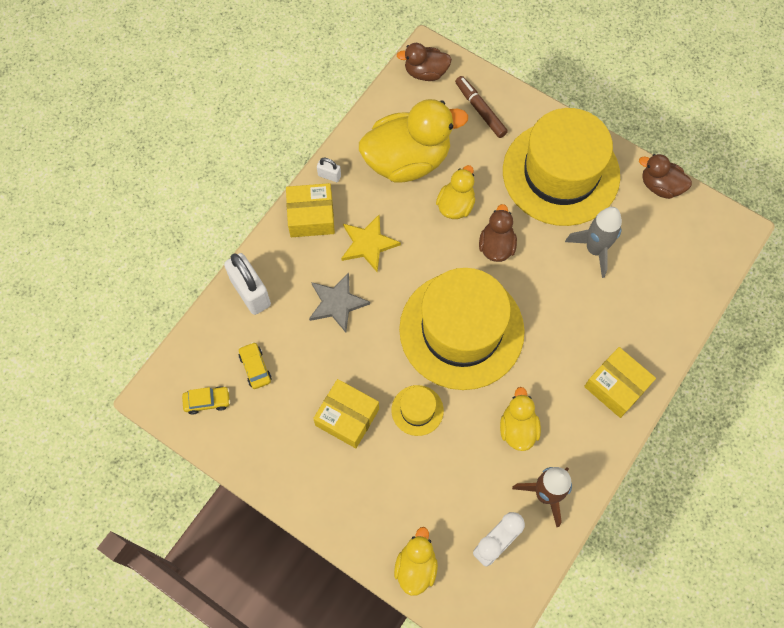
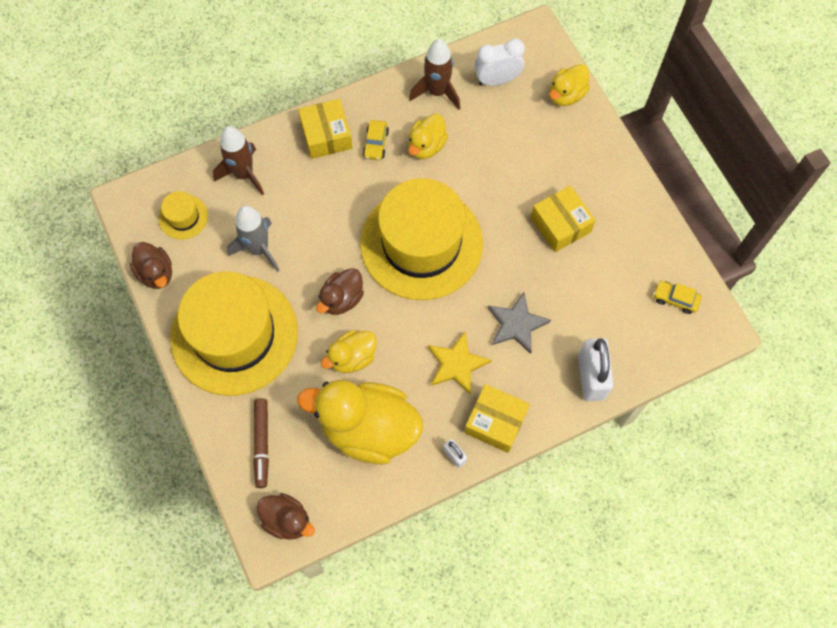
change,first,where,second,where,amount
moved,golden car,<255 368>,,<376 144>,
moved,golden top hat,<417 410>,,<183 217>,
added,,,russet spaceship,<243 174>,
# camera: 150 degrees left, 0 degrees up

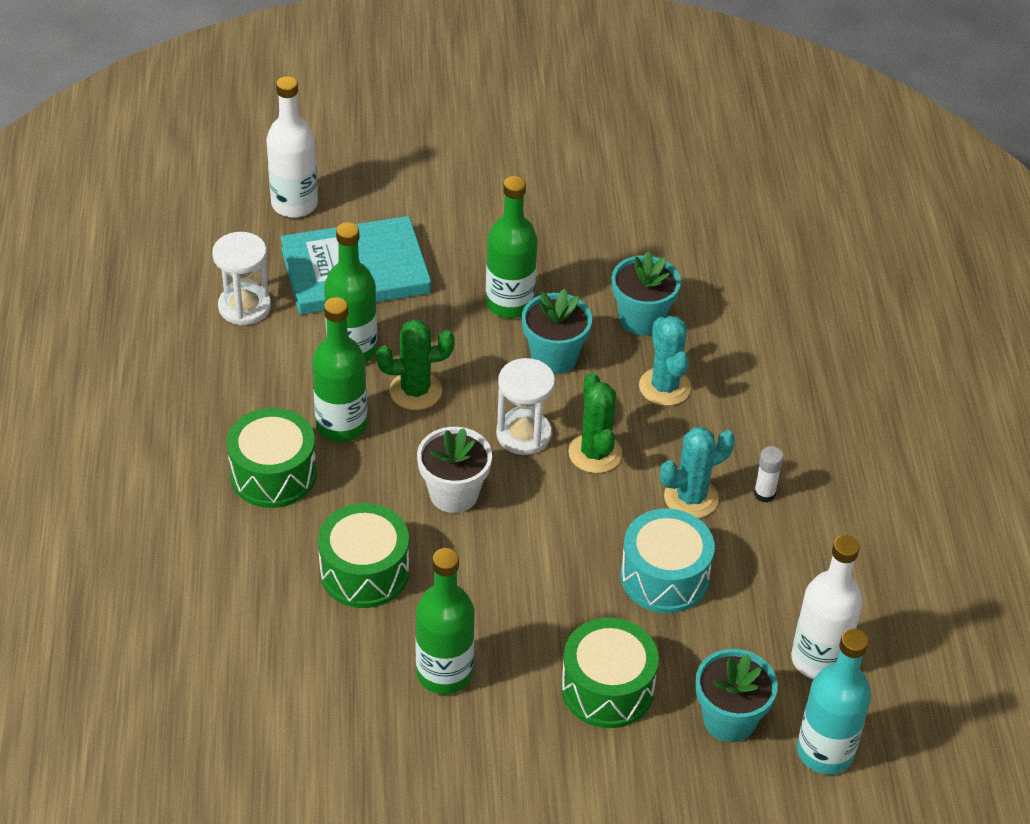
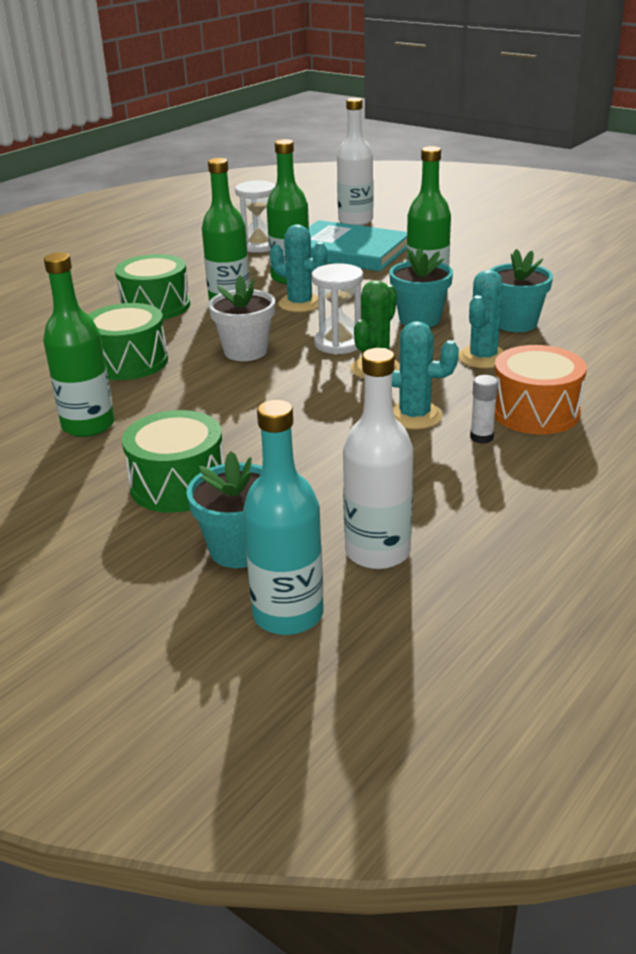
change,first,where,second,where,amount
recoloured,leaf-green cactus,<415 391>,aqua cactus,<300 304>,
removed,aqua drum,<664 577>,,,
added,,,orange drum,<535 412>,
# camera: 45 degrees right, 15 degrees down

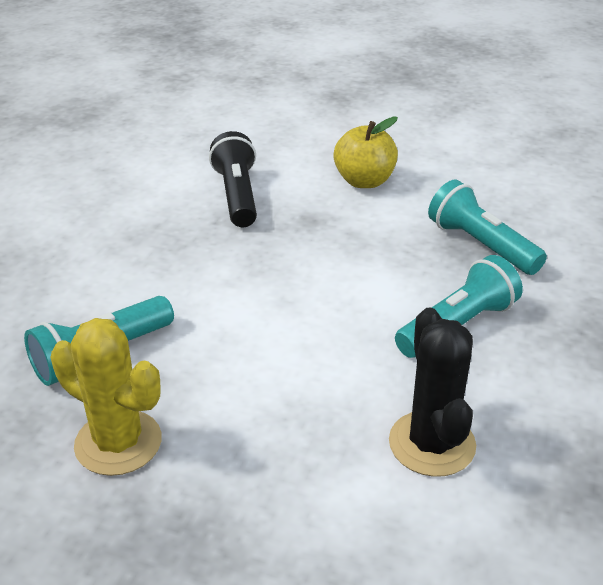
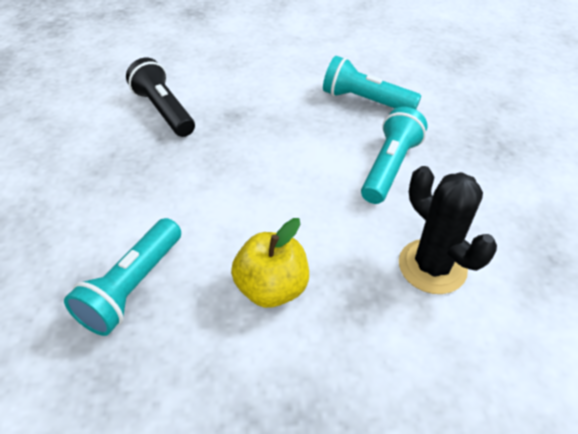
change,first,where,second,where,amount
moved,golden toy apple,<364 181>,,<272 288>,
removed,golden cactus,<118 443>,,,
# camera: 25 degrees left, 10 degrees up

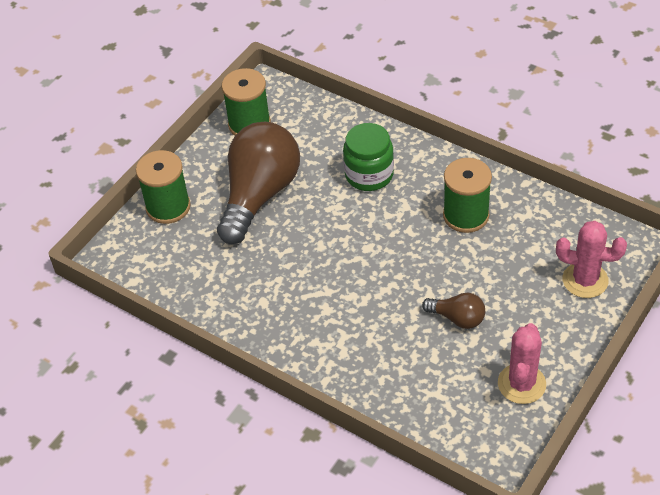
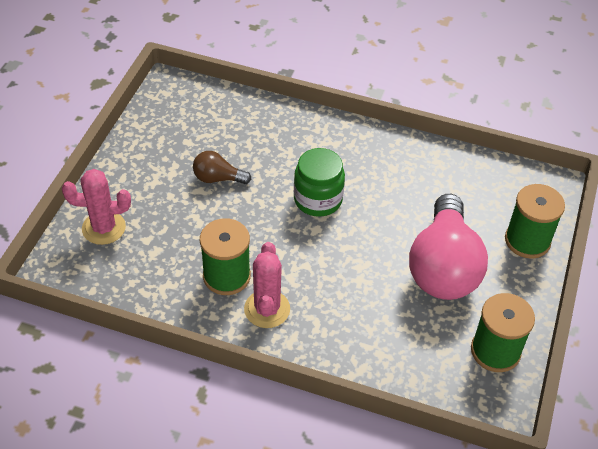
change,first,where,second,where,amount
recoloured,russet bulb,<259 195>,rosy bulb,<443 267>,
moved,leaf-green jar,<369 175>,,<318 199>,
moved,rosy cactus,<521 384>,,<267 309>,
# camera: 160 degrees right, 0 degrees up

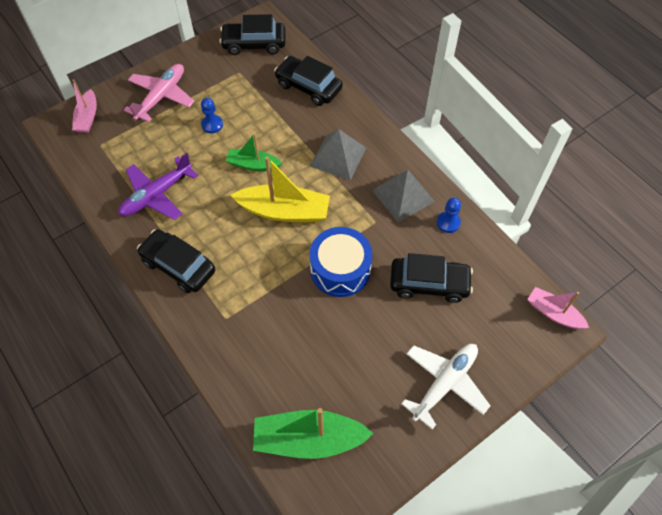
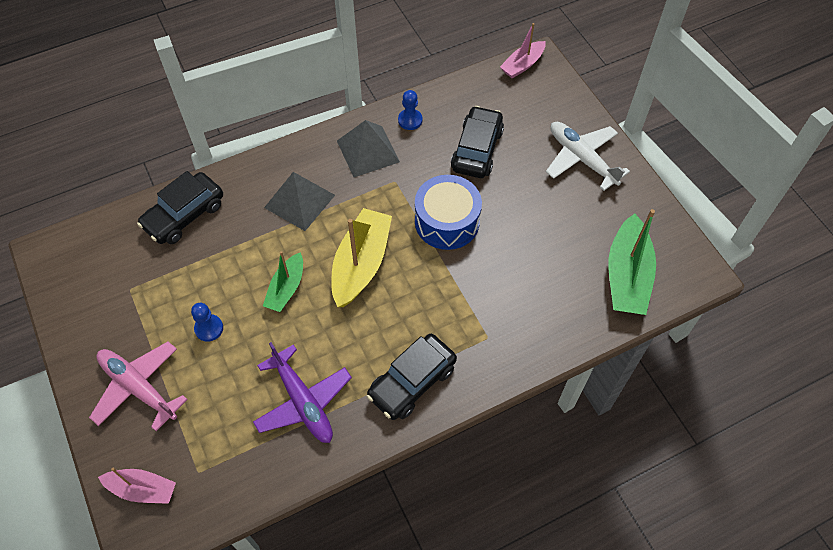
change,first,where,second,where,amount
removed,ebony car,<254 44>,,,
# camera: 80 degrees left, 0 degrees up

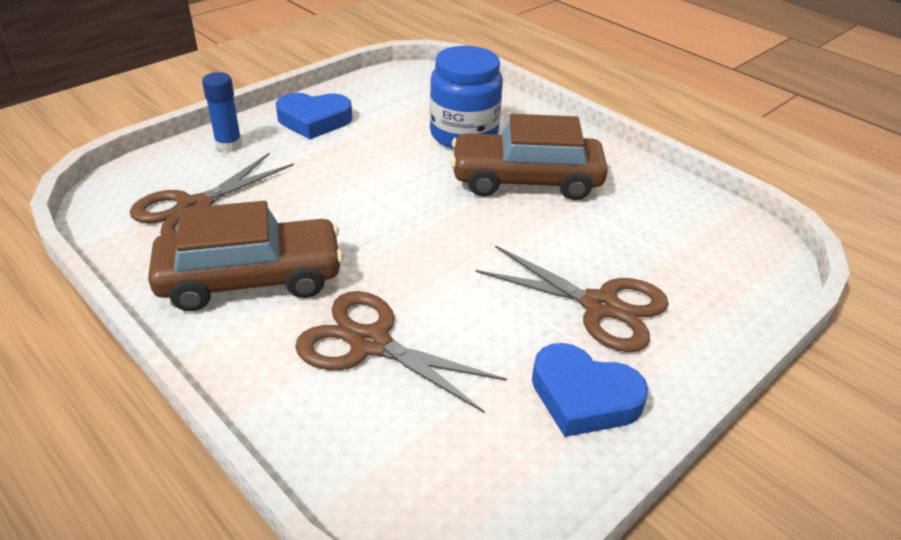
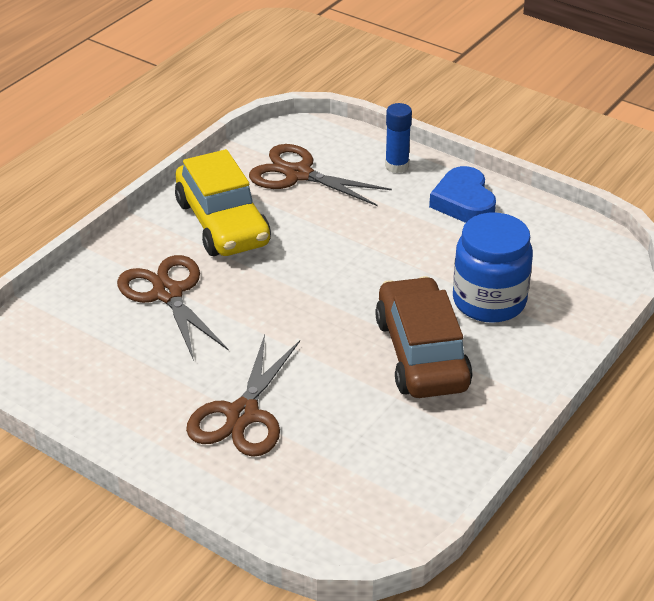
change,first,where,second,where,amount
recoloured,russet car,<251 279>,golden car,<222 223>,
turned,russet scissors,<370 343>,,<168 294>,45 degrees counterclockwise
removed,blue love heart,<583 397>,,,
# camera: 80 degrees right, 0 degrees up

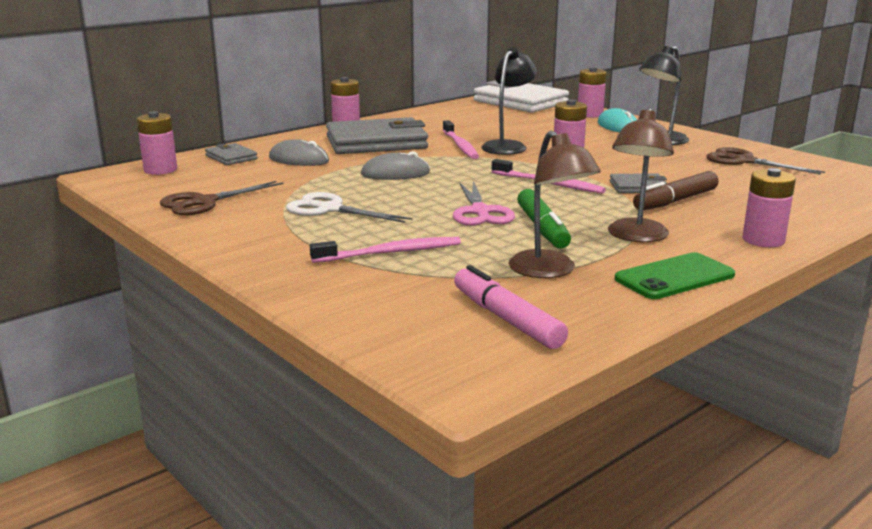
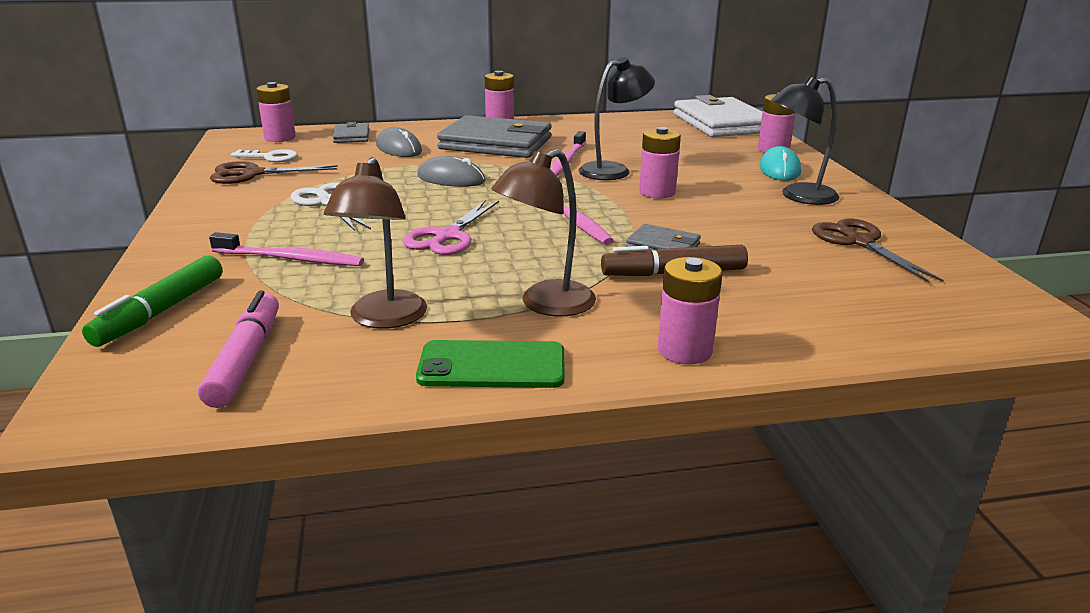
change,first,where,second,where,amount
moved,leaf-green felt pen,<542 228>,,<160 312>,
added,,,snow-white key,<270 157>,
# camera: 30 degrees right, 5 degrees up

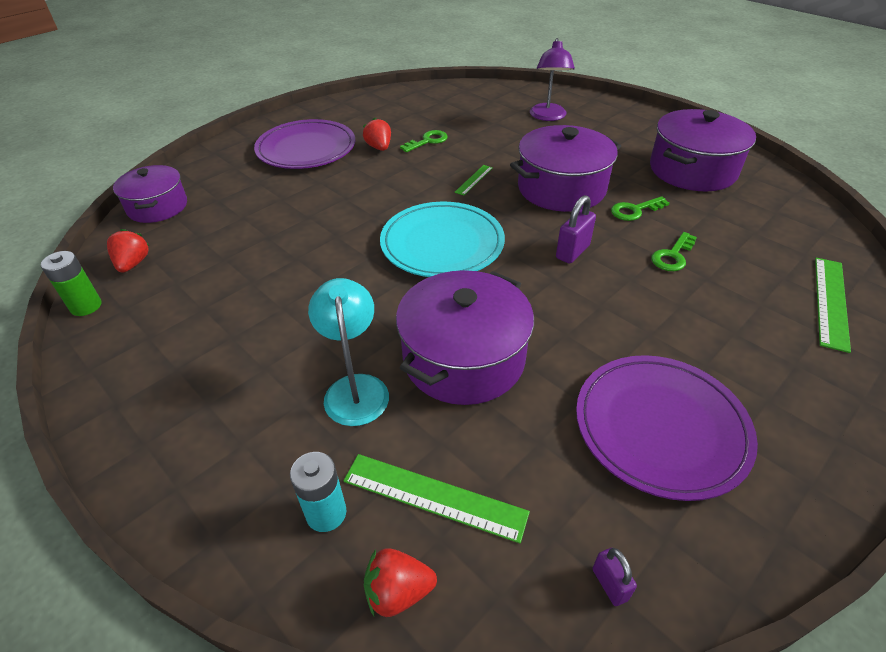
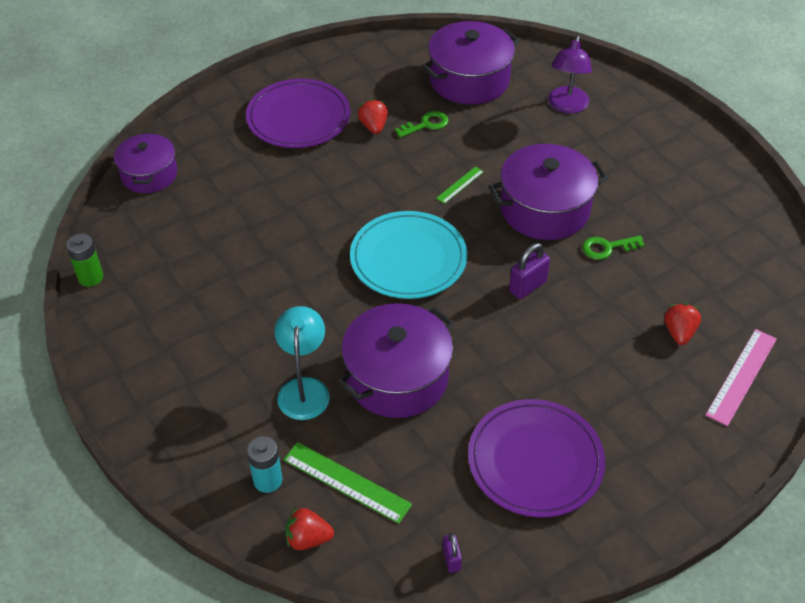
change,first,where,second,where,amount
moved,violet cooking pot,<692 170>,,<469 80>,
moved,red berry,<133 264>,,<679 332>,
removed,leaf-green key,<673 256>,,,
recoloured,leaf-green straightedge,<831 302>,rosy straightedge,<742 376>,
# camera: 10 degrees right, 5 degrees up

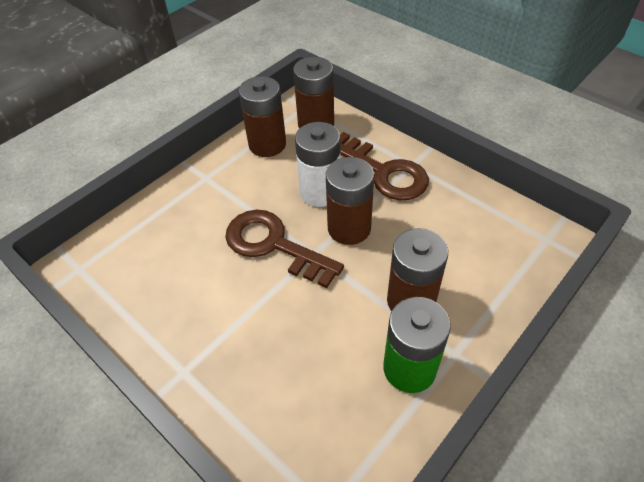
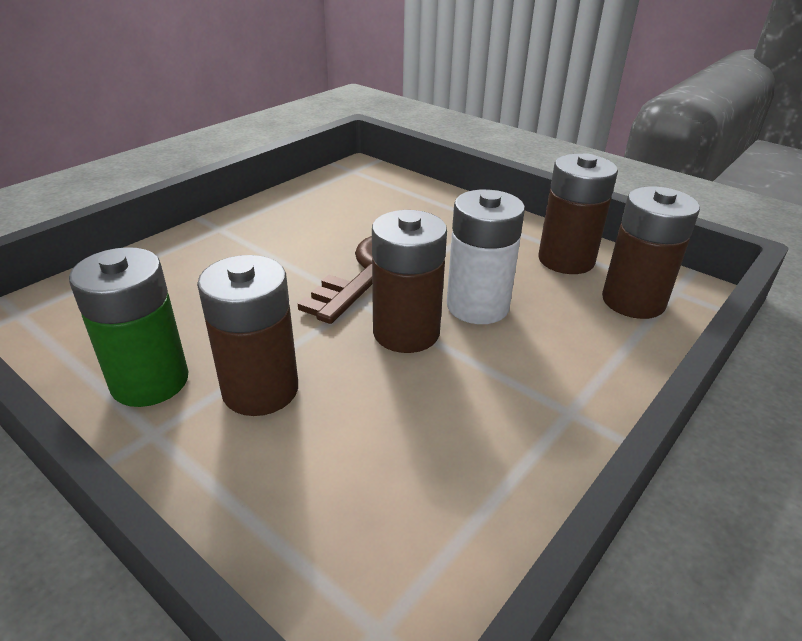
change,first,where,second,where,amount
removed,russet key,<384 172>,,,
# camera: 85 degrees right, 15 degrees down

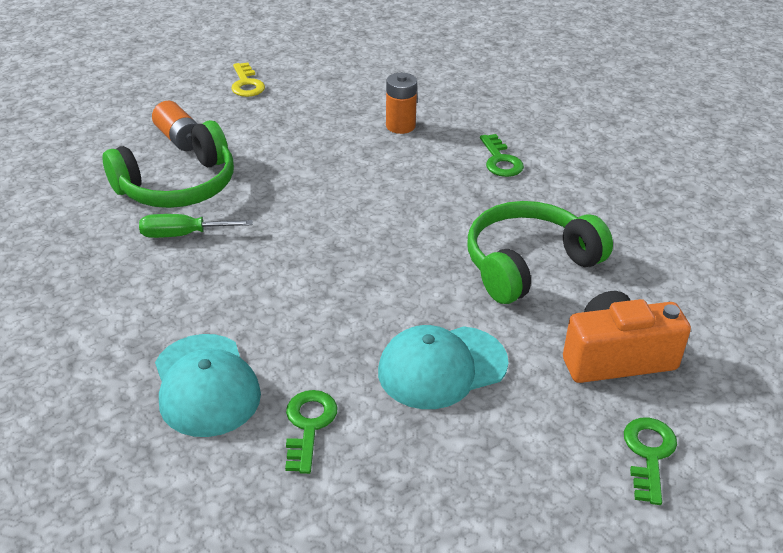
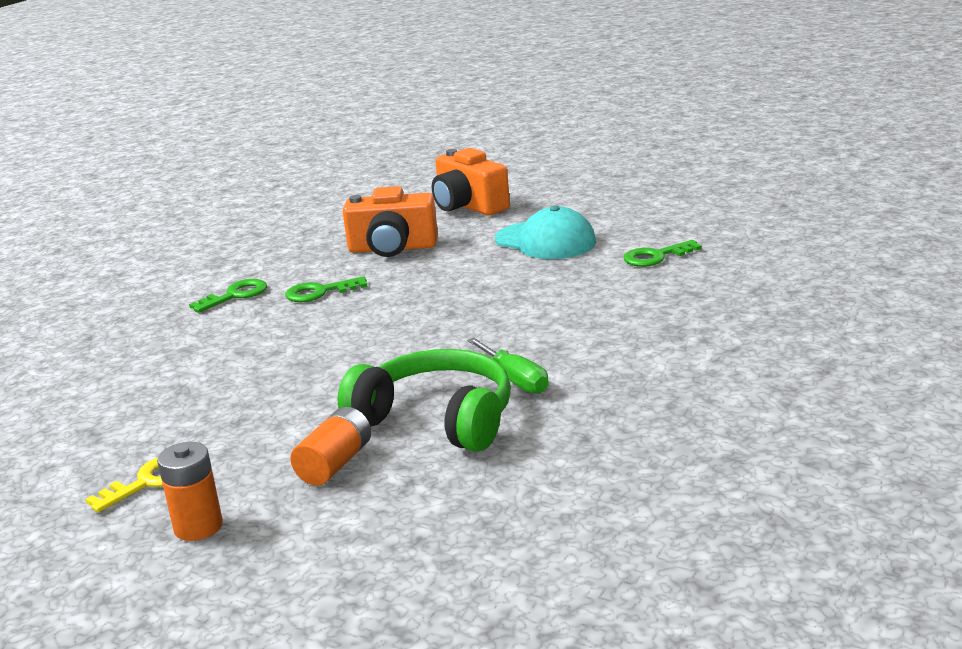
change,first,where,second,where,amount
moved,orange AA battery,<400 126>,,<198 527>,
replaced,leaf-green over-ear headphones,<528 264>,orange camera,<392 248>,
removed,aqua peaked cap,<206 385>,,,
moved,leaf-green key,<649 454>,,<319 292>,
# camera: 115 degrees left, 15 degrees down

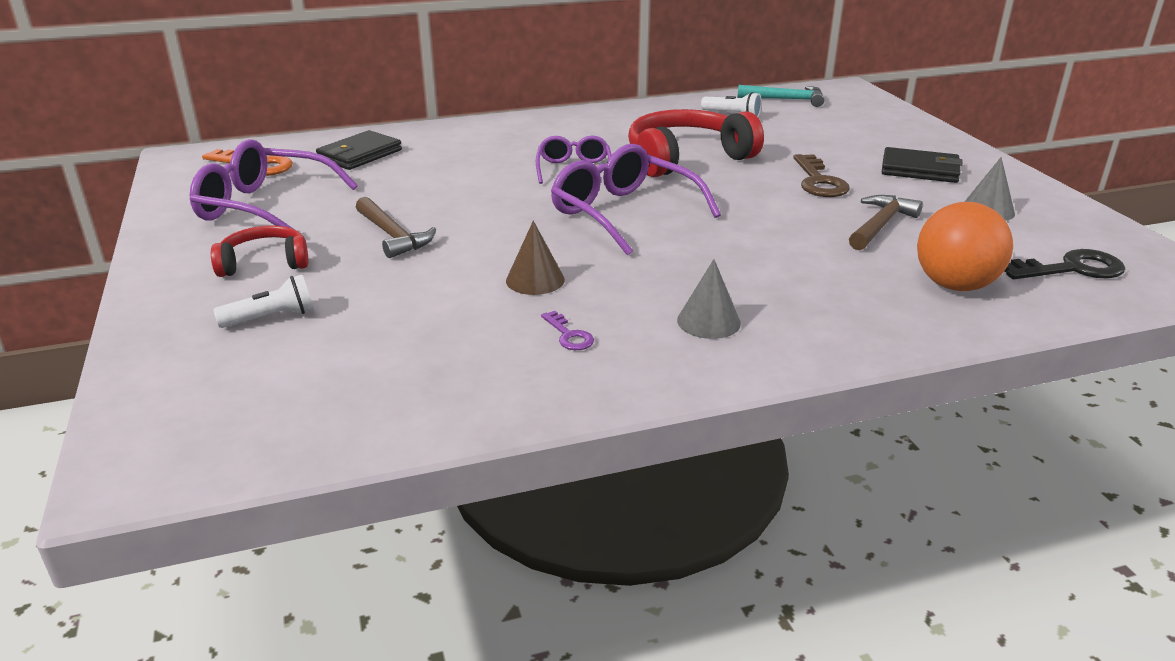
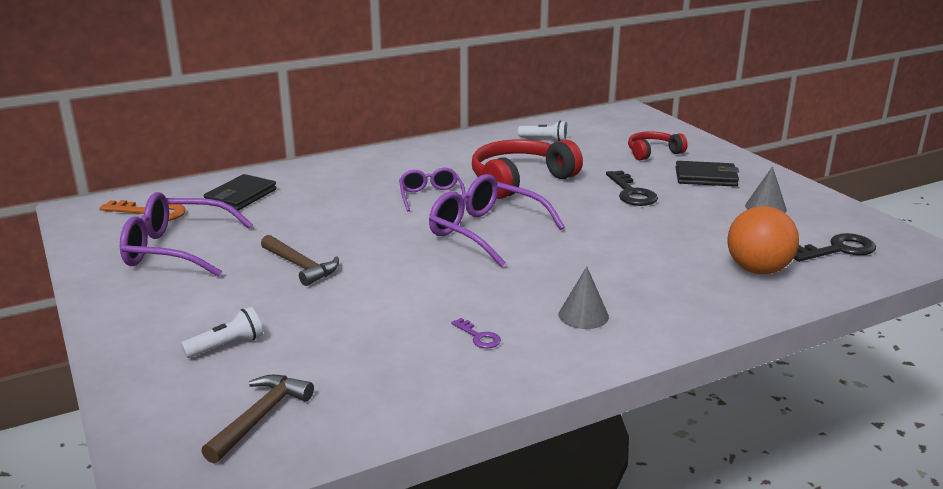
change,first,where,second,where,amount
removed,aqua carpenter's hammer,<786 100>,,,
recoloured,russet key,<818 181>,ebony key,<631 193>,
moved,russet carpenter's hammer,<880 225>,,<260 417>,
removed,russet cone shape,<535 280>,,,
moved,red over-ear headphones,<264 263>,,<653 152>,
# camera: 10 degrees left, 5 degrees down

